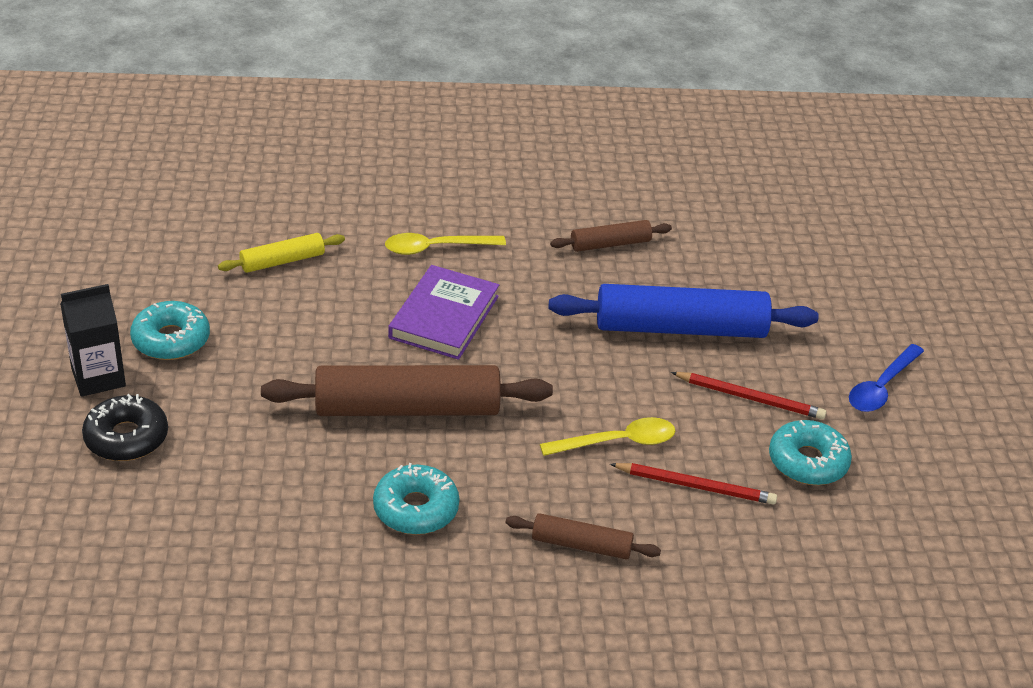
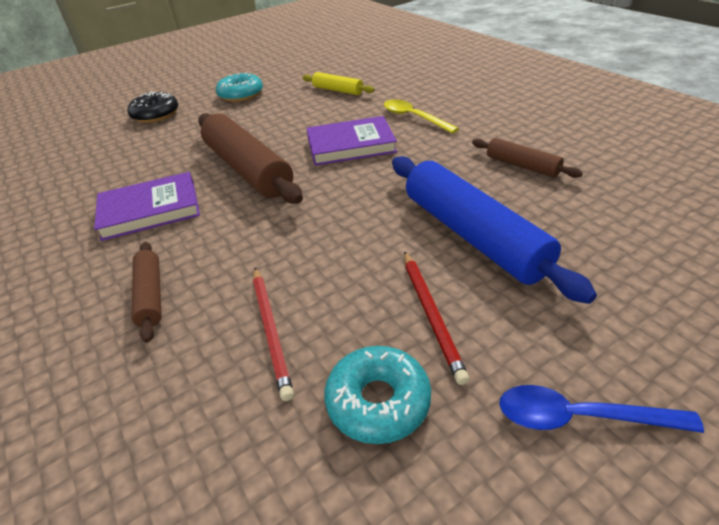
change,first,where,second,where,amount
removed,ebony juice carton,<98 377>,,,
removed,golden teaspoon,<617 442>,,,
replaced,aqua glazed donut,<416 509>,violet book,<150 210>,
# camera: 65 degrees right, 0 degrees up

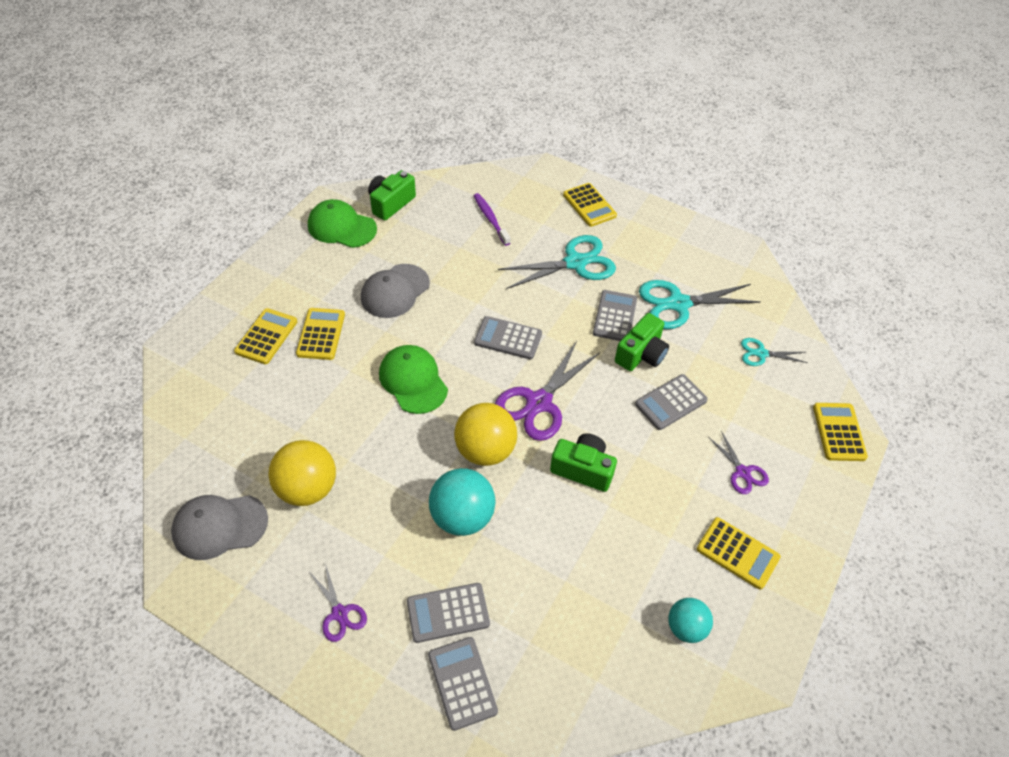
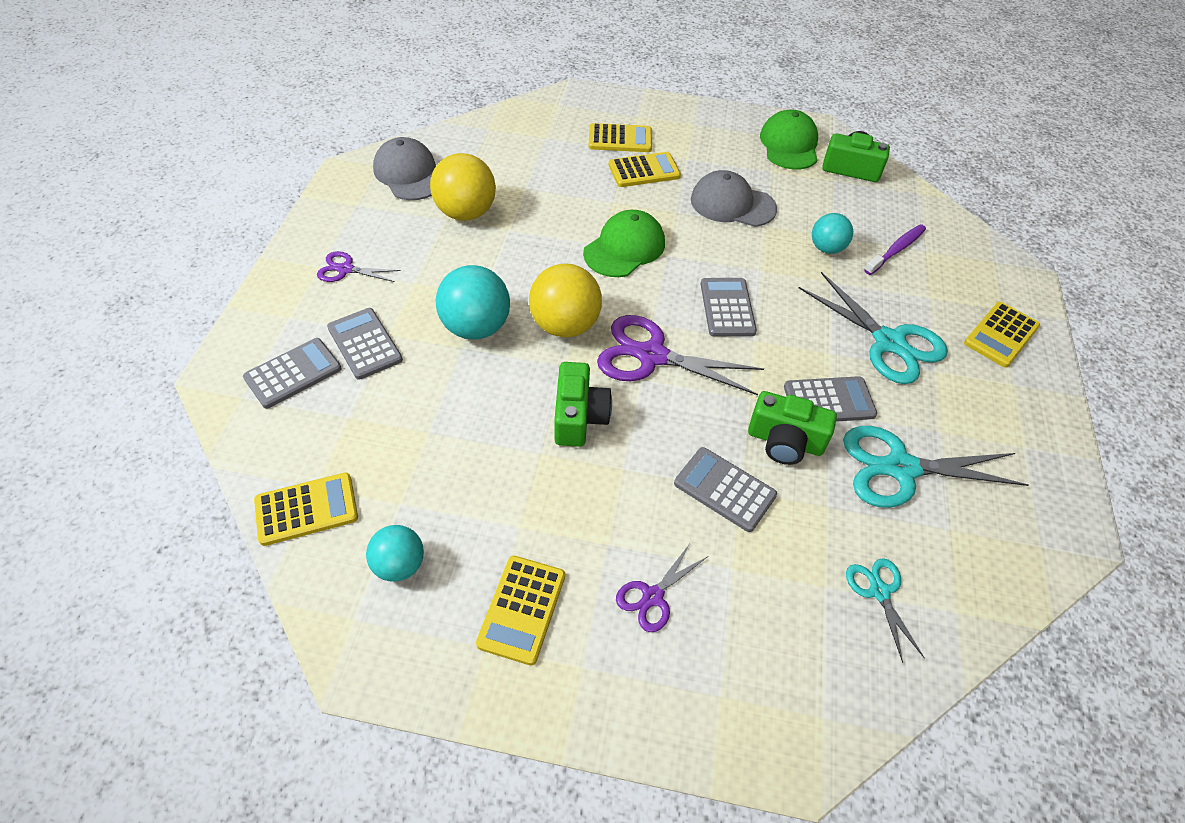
change,first,where,second,where,amount
turned,aqua scissors,<678 304>,,<901 468>,60 degrees counterclockwise
moved,golden pocket calculator,<839 432>,,<306 509>,
turned,violet scissors,<339 613>,,<345 269>,60 degrees clockwise
added,,,aqua ball,<826 248>,
# camera: 70 degrees right, 0 degrees up

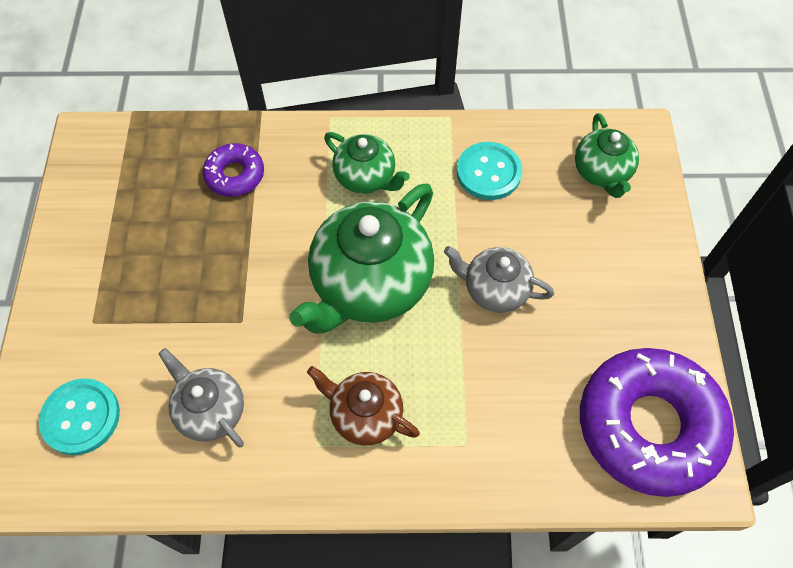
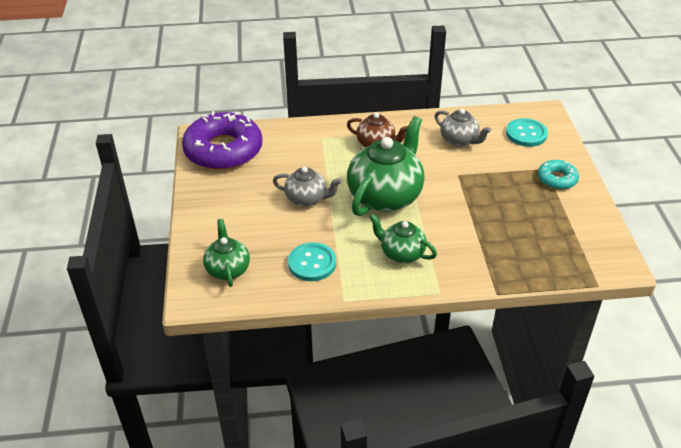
change,first,where,second,where,amount
removed,violet glazed donut,<235 175>,,,
added,,,aqua glazed donut,<557 179>,
# camera: 175 degrees right, 20 degrees down

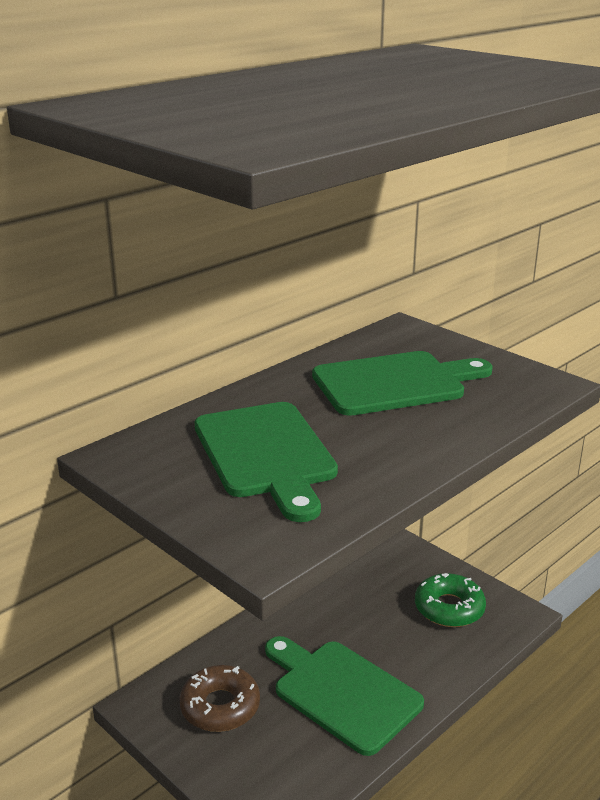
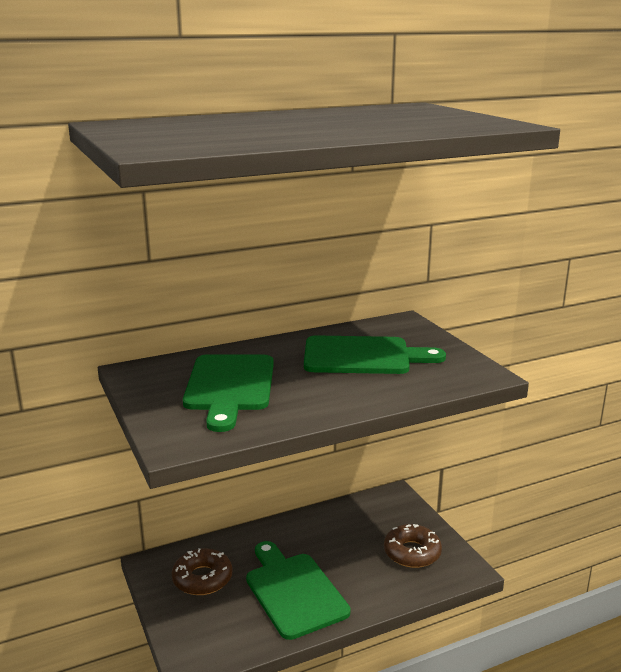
change,first,where,second,where,amount
recoloured,leaf-green glazed donut,<449 608>,russet glazed donut,<412 552>,
# camera: 20 degrees right, 5 degrees down

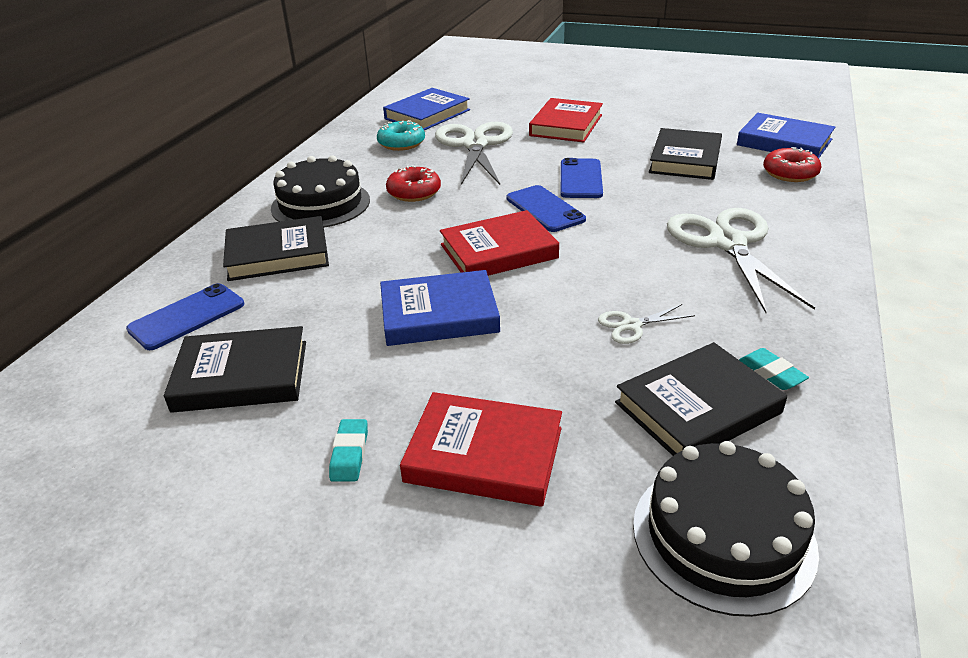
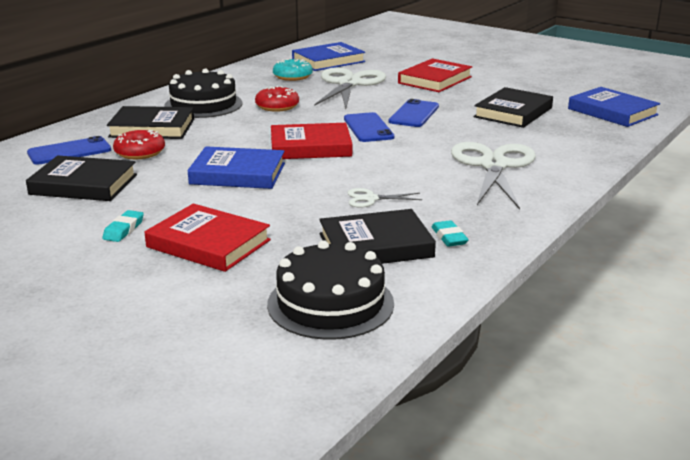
change,first,where,second,where,amount
moved,red glazed donut,<790 173>,,<140 152>,
# camera: 15 degrees right, 10 degrees down

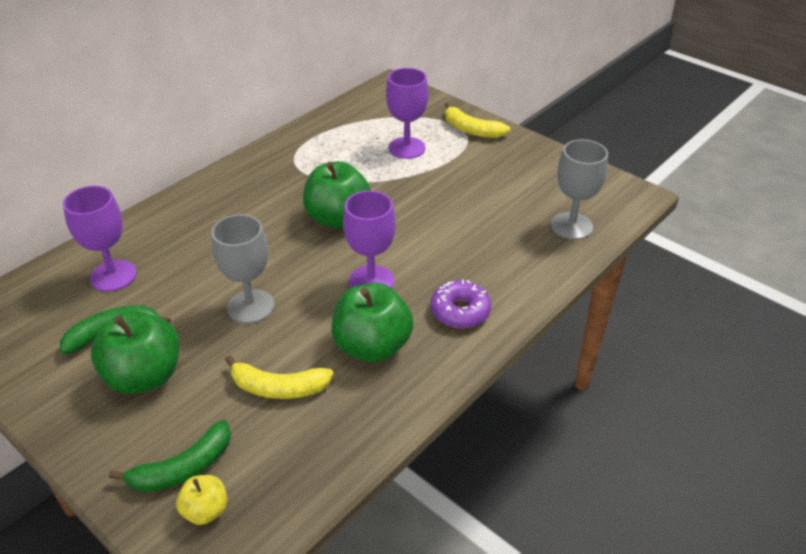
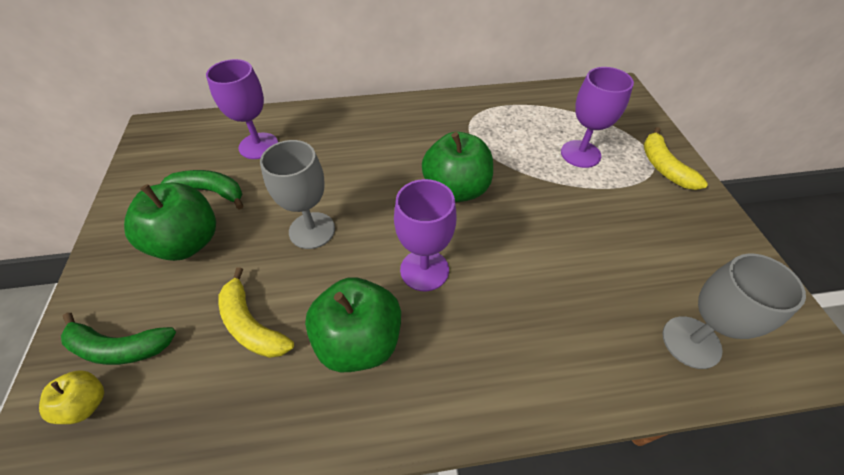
change,first,where,second,where,amount
removed,violet glazed donut,<460 311>,,,
# camera: 40 degrees right, 10 degrees up

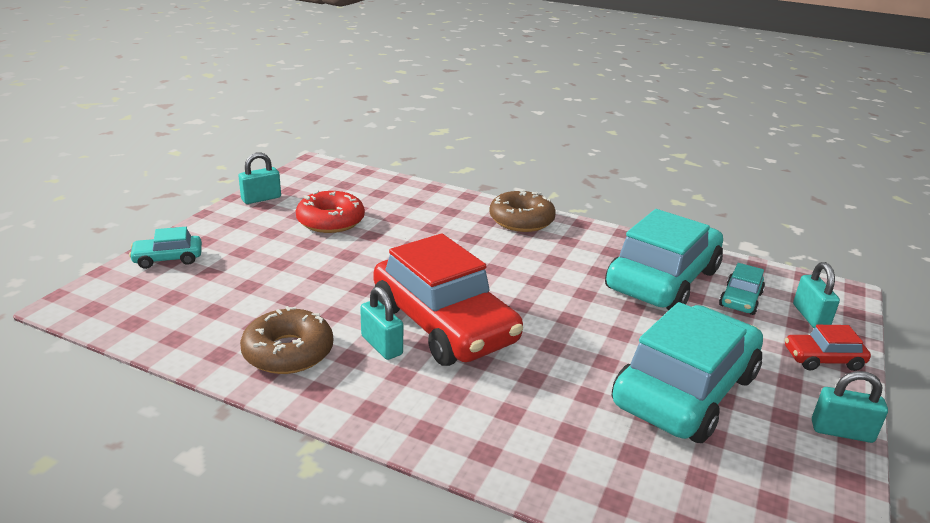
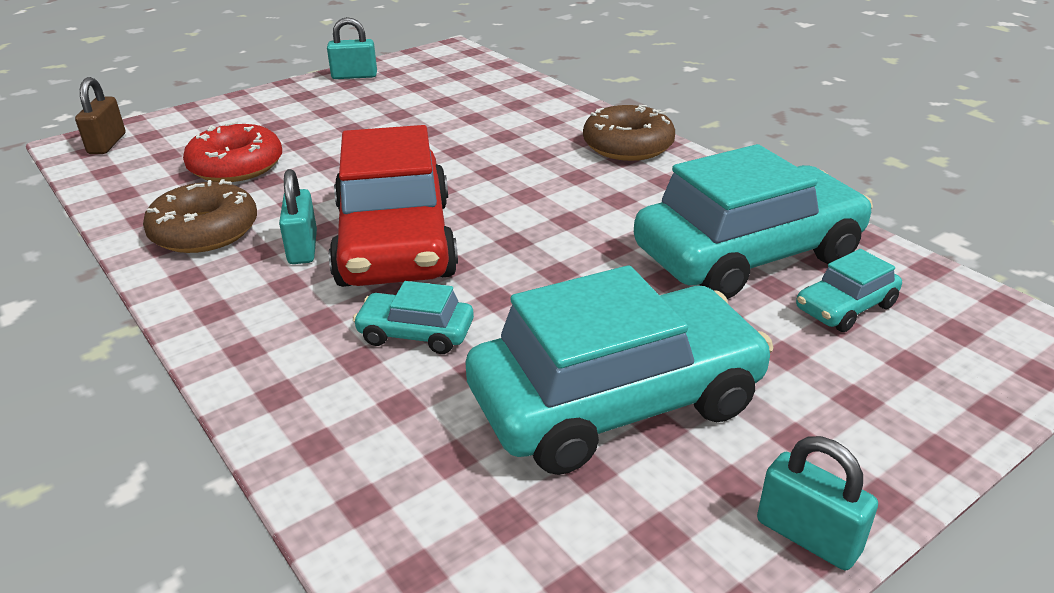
change,first,where,second,where,amount
moved,red glazed donut,<330 221>,,<236 166>,
moved,aqua car,<168 259>,,<416 333>,
removed,aqua lock,<810 316>,,,
removed,red car,<823 359>,,,
added,,,russet lock,<107 144>,
# camera: 30 degrees right, 5 degrees up

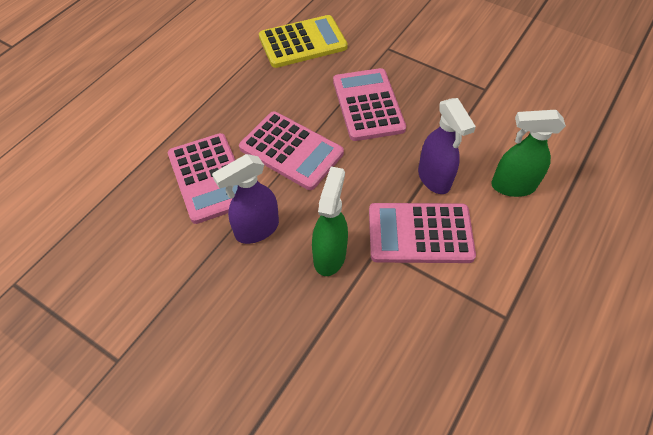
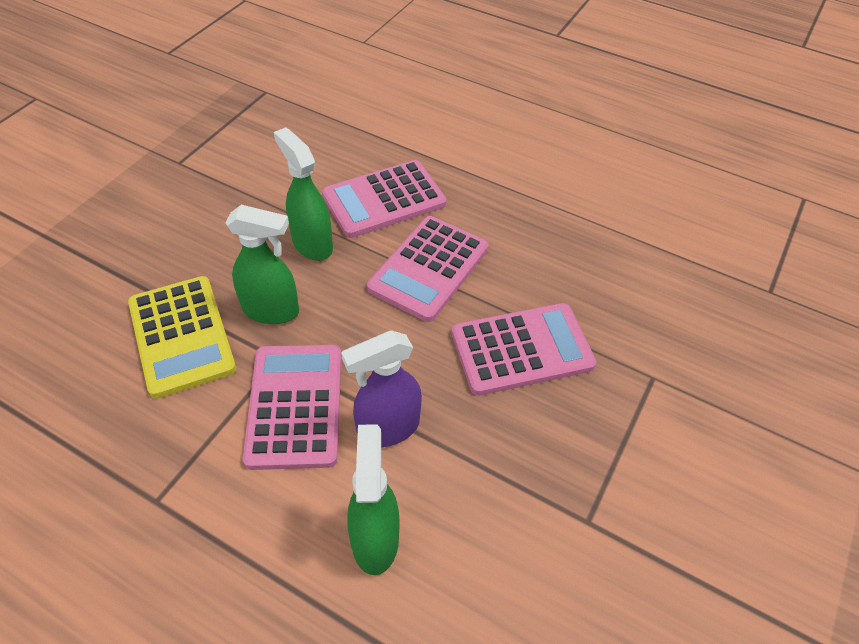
change,first,where,second,where,amount
moved,golden pocket calculator,<302 42>,,<182 336>,
recoloured,violet sprayer,<256 229>,leaf-green sprayer,<312 244>,
# camera: 85 degrees right, 5 degrees down

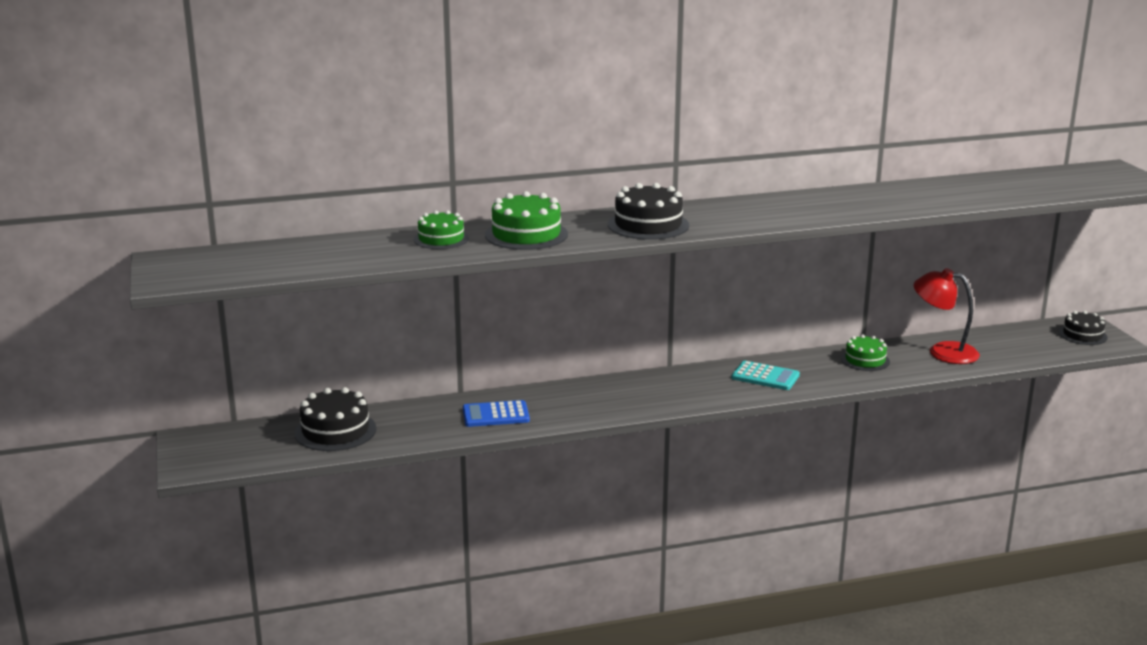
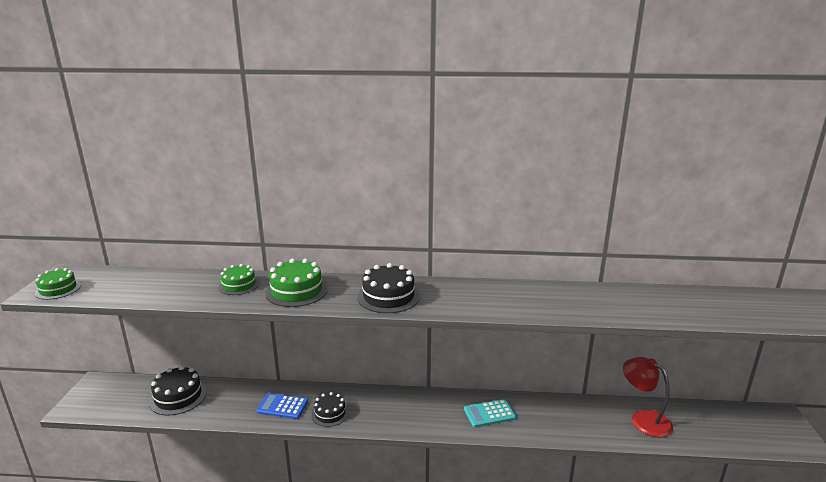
change,first,where,second,where,amount
moved,ebony gateau,<1082 335>,,<330 413>,
moved,leaf-green gateau,<865 360>,,<58 289>,
turned,aqua pocket calculator,<765 376>,,<489 413>,120 degrees clockwise
# camera: 20 degrees right, 0 degrees up

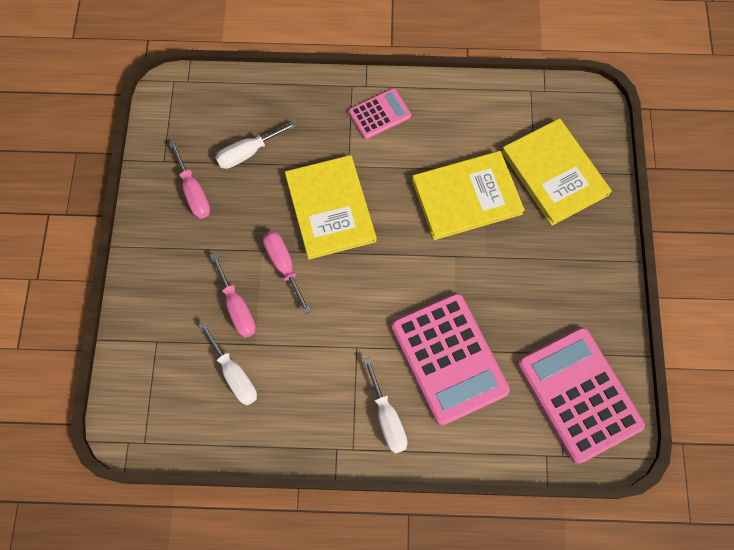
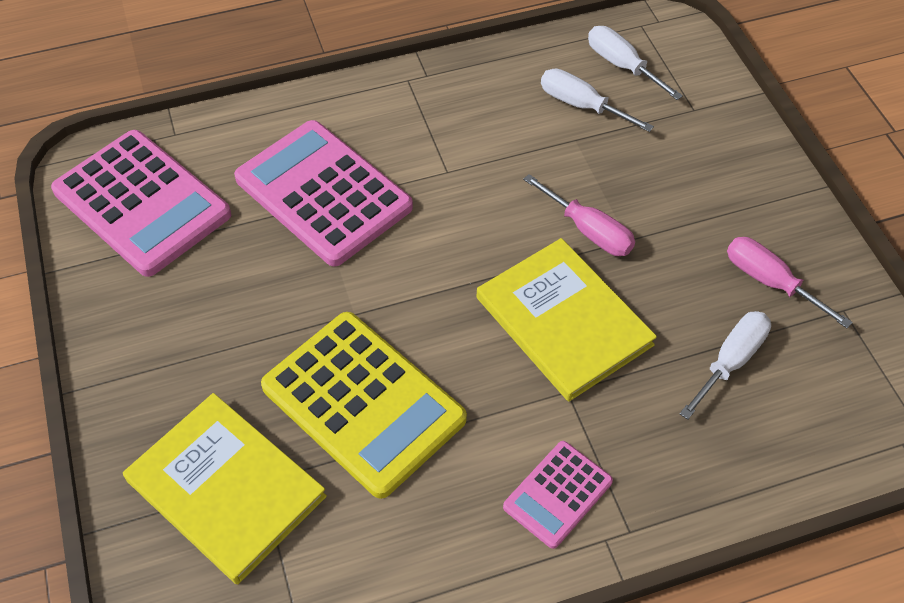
change,first,where,second,where,amount
replaced,golden book,<466 196>,golden pocket calculator,<363 403>,
removed,rosy flat screwdriver,<237 307>,,,
moved,snow-white flat screwdriver,<387 418>,,<622 65>,
# camera: 160 degrees right, 15 degrees down

